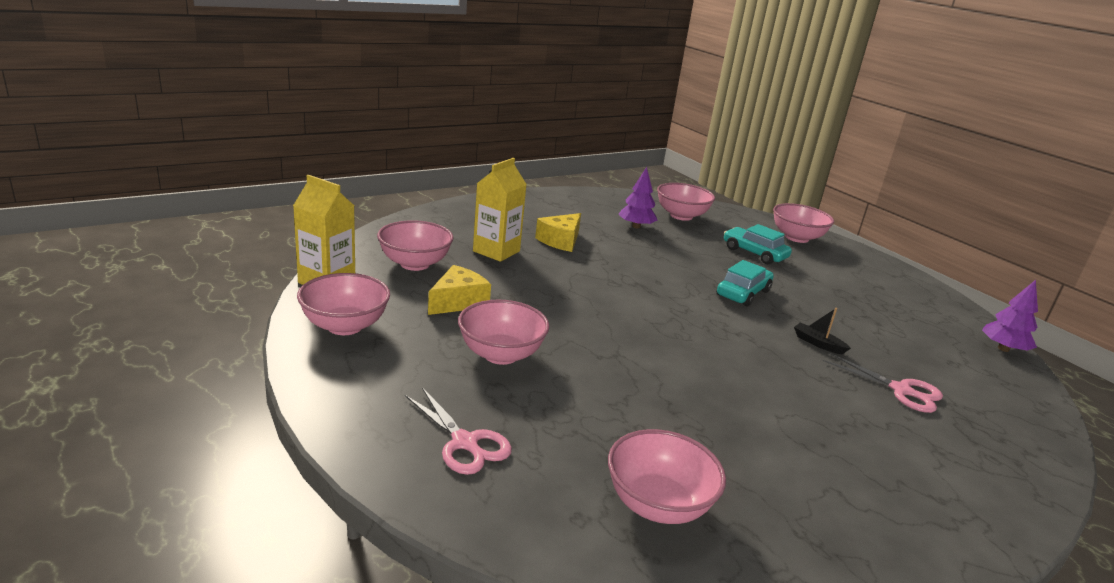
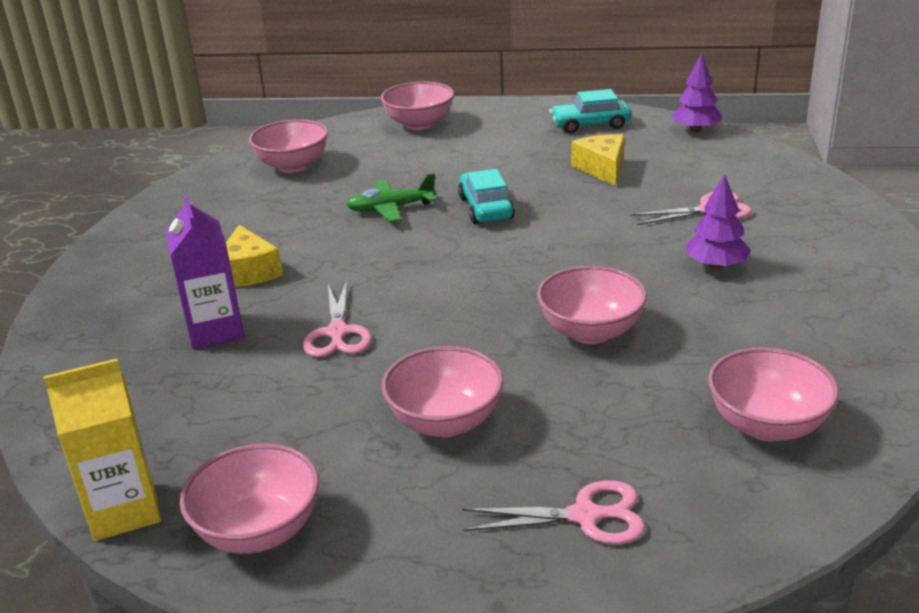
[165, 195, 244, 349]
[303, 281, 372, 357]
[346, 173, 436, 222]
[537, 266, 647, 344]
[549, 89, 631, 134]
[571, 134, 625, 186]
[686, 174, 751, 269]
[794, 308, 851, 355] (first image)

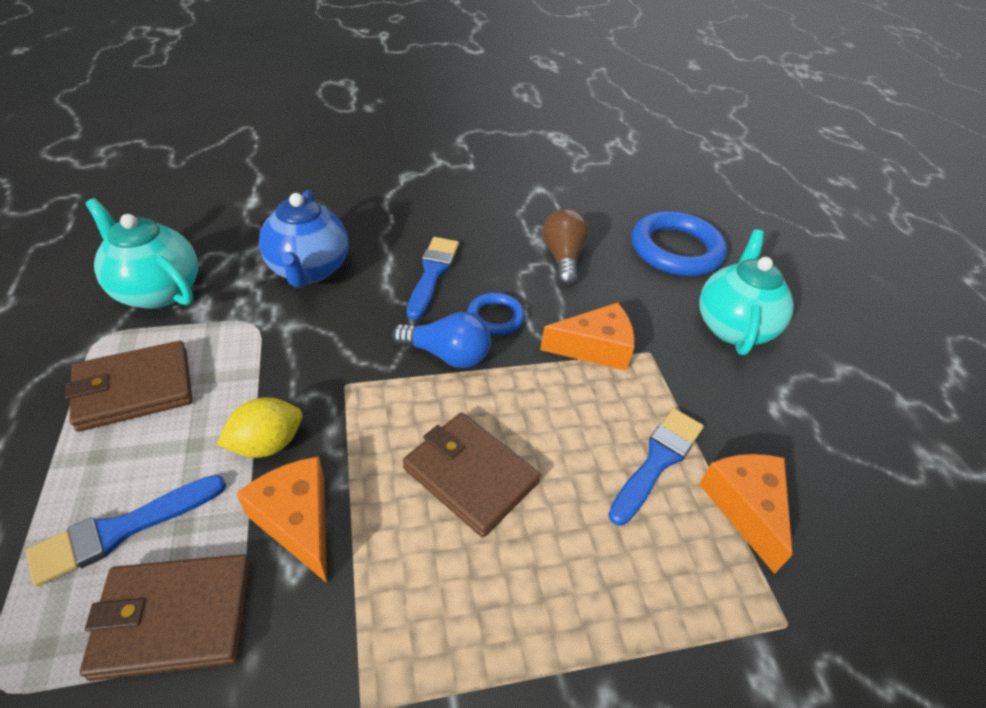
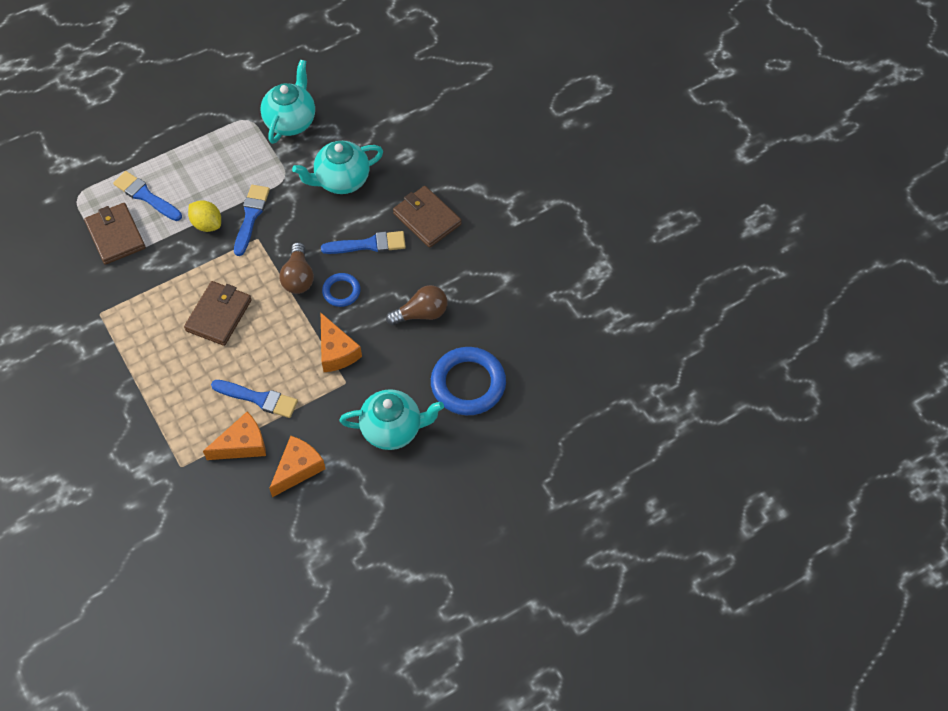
[234, 185, 270, 256]
[269, 436, 325, 497]
[280, 242, 314, 294]
[292, 141, 383, 194]
[393, 186, 462, 248]

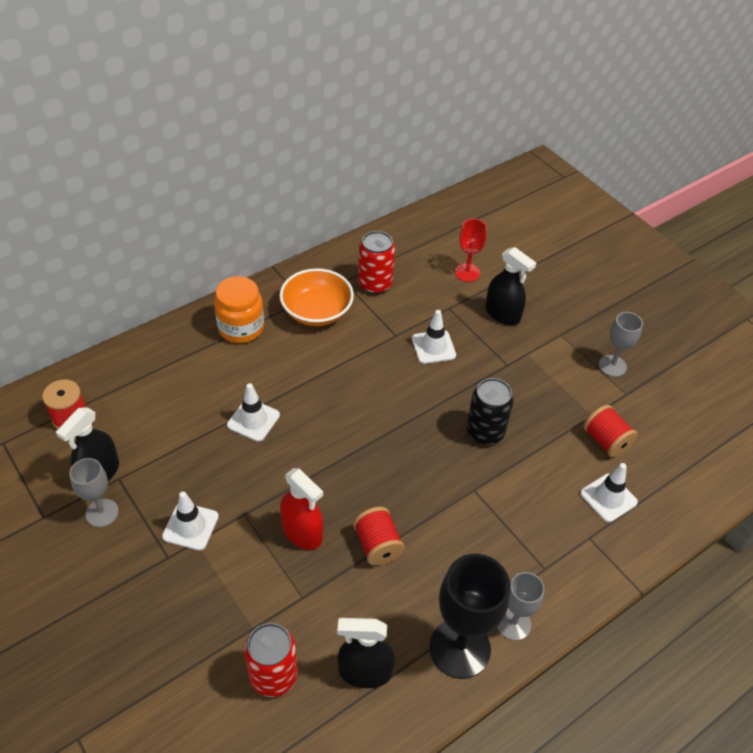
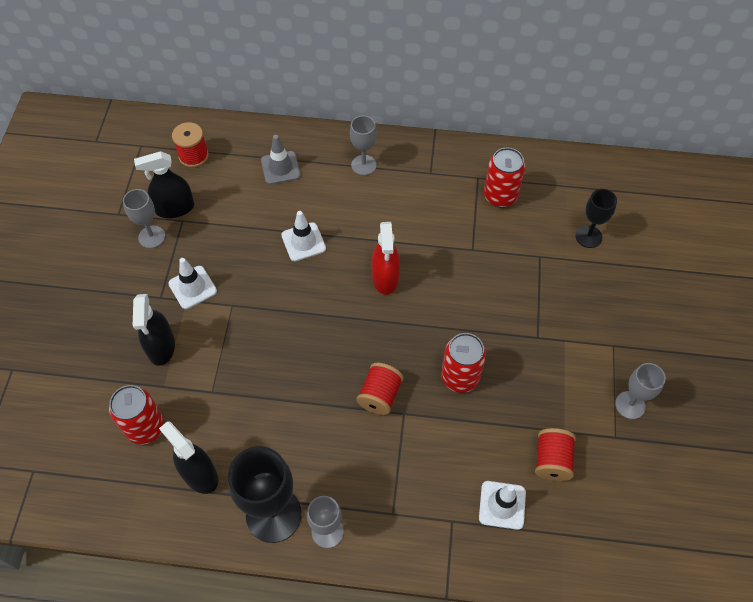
[133, 294, 175, 366]
[261, 135, 301, 184]
[350, 115, 377, 175]
[356, 362, 404, 415]
[371, 222, 400, 295]
[441, 333, 486, 393]
[575, 189, 617, 248]
[279, 268, 354, 326] (first image)
[412, 310, 456, 364] (first image)

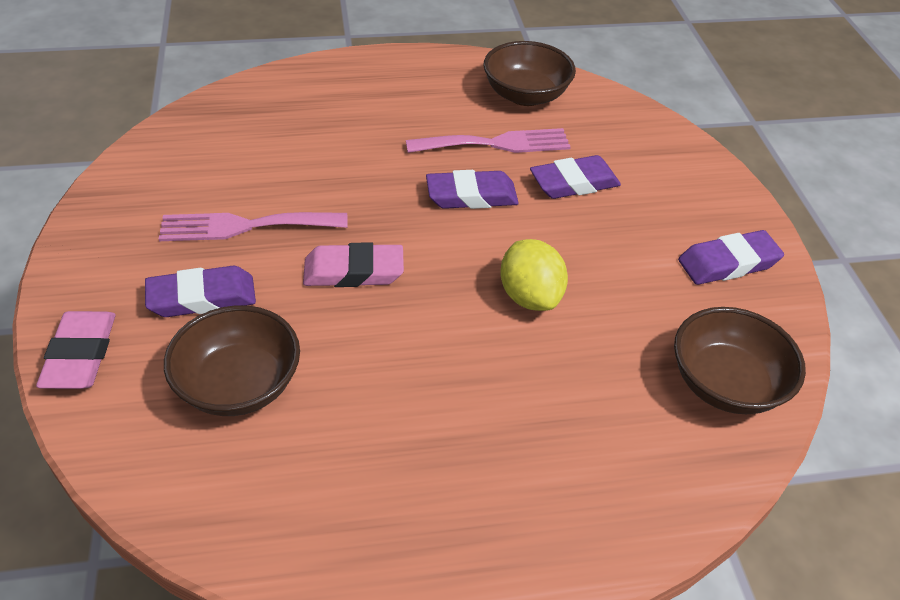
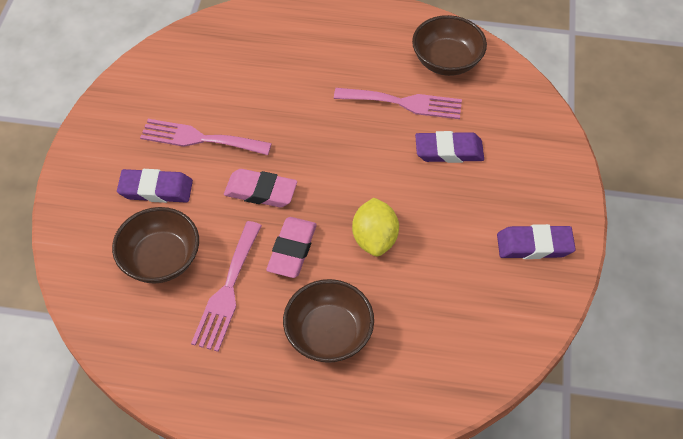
[191, 221, 262, 352]
[266, 217, 317, 278]
[283, 279, 374, 363]
[426, 170, 519, 209] (first image)

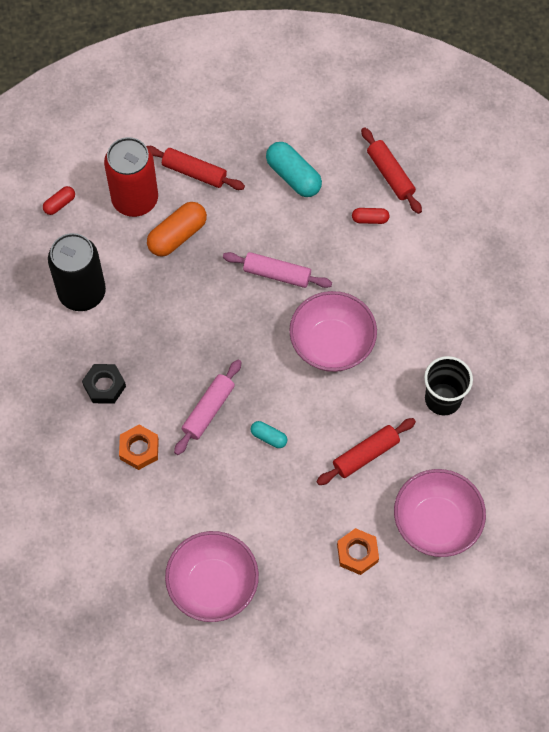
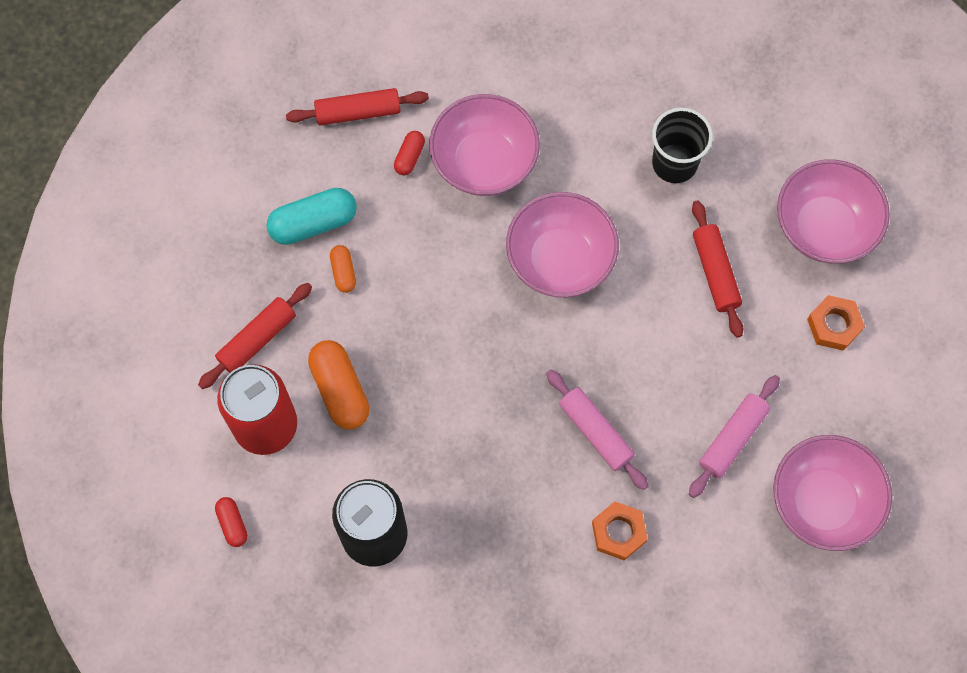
[330, 245, 356, 293]
[429, 94, 540, 196]
[689, 375, 780, 498]
[82, 364, 126, 404] (first image)
[251, 421, 287, 448] (first image)

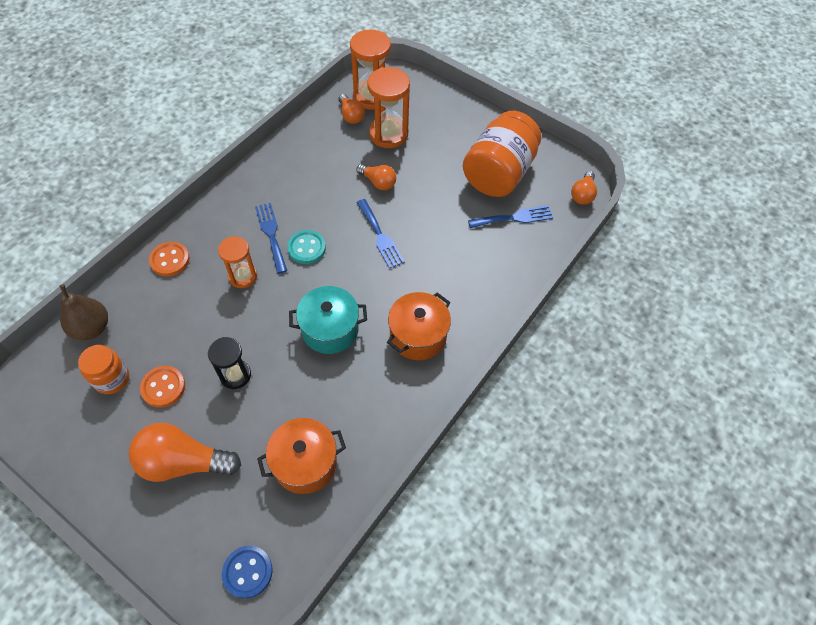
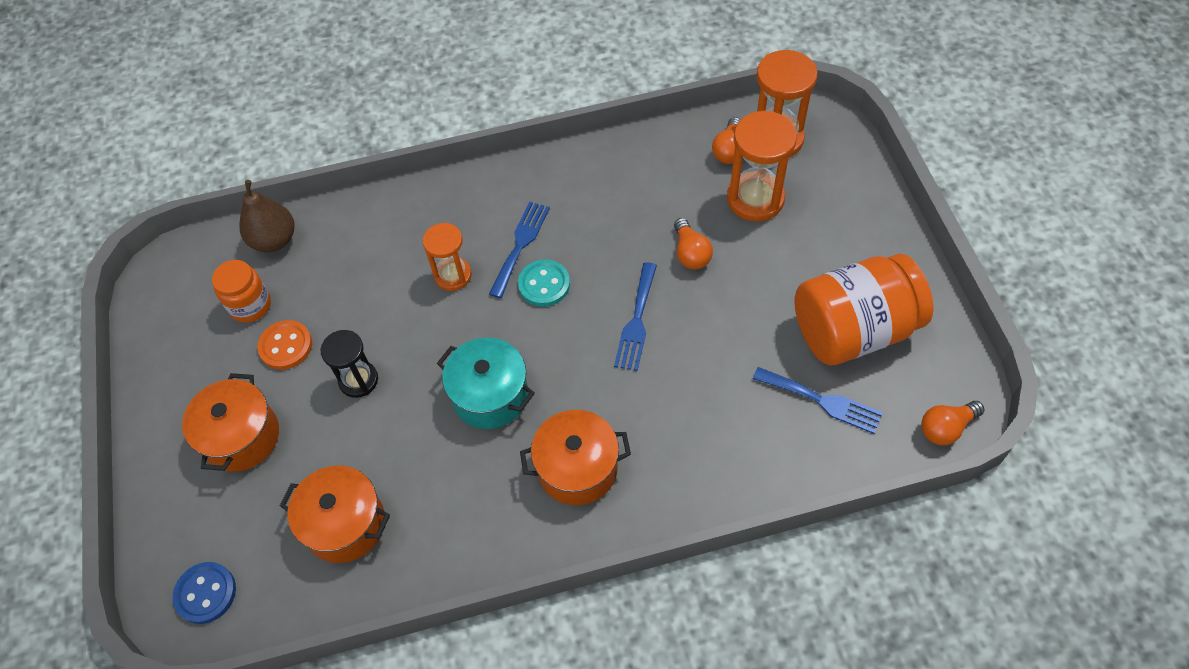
[182, 373, 279, 472]
[149, 242, 190, 276] (first image)

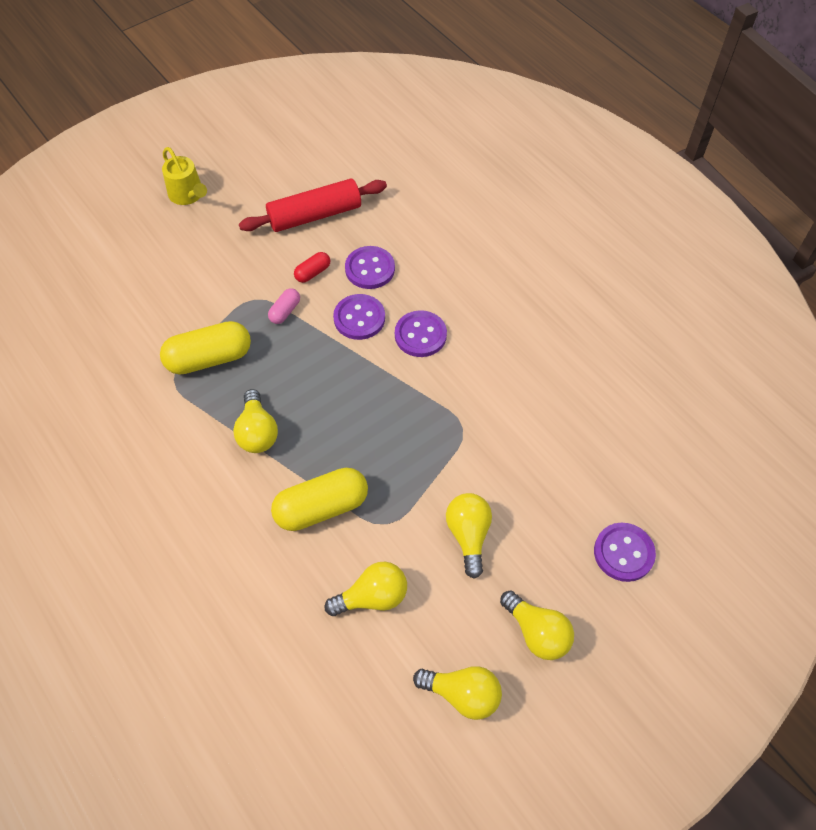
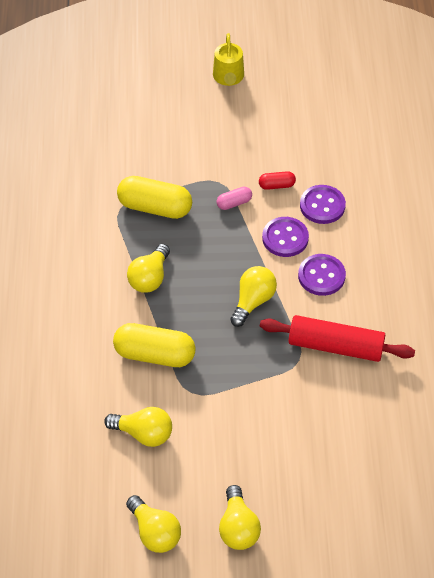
[230, 266, 277, 327]
[260, 315, 415, 362]
[594, 523, 656, 582] (first image)

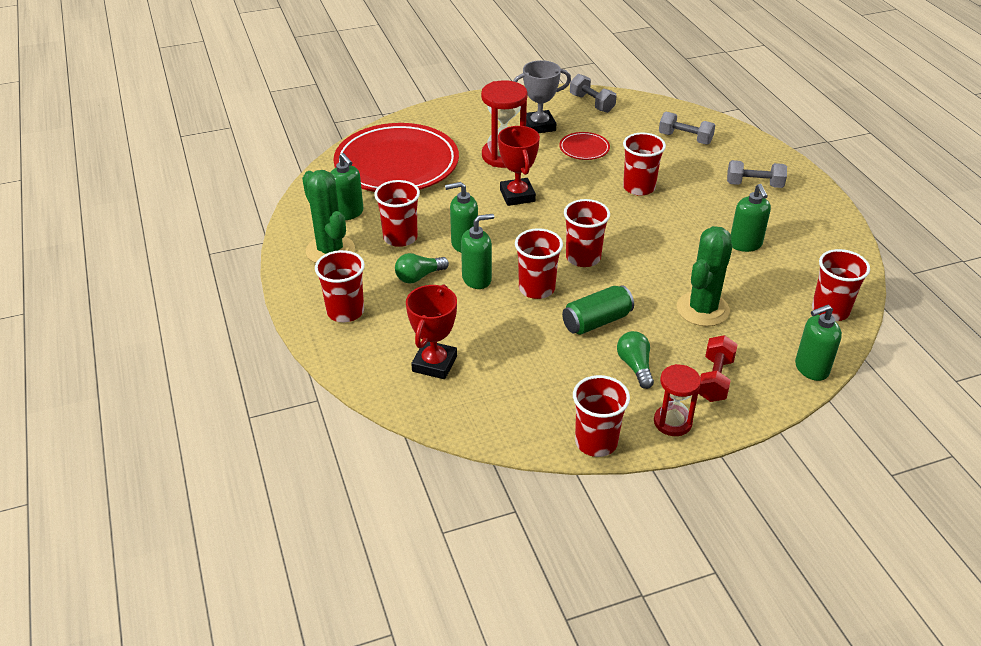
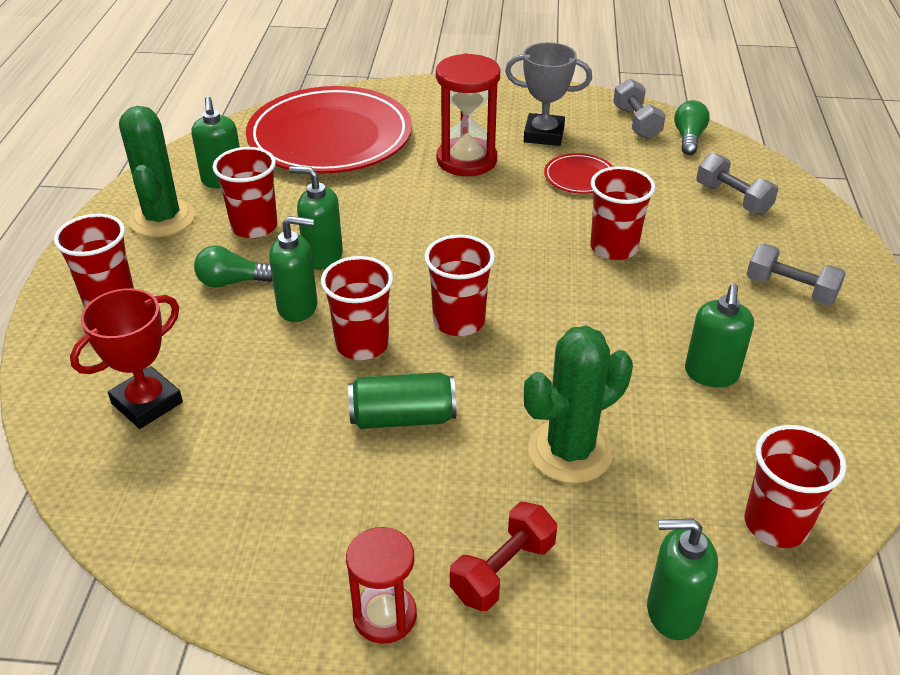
[674, 100, 710, 155]
[498, 126, 540, 206] (first image)
[573, 375, 630, 457] (first image)

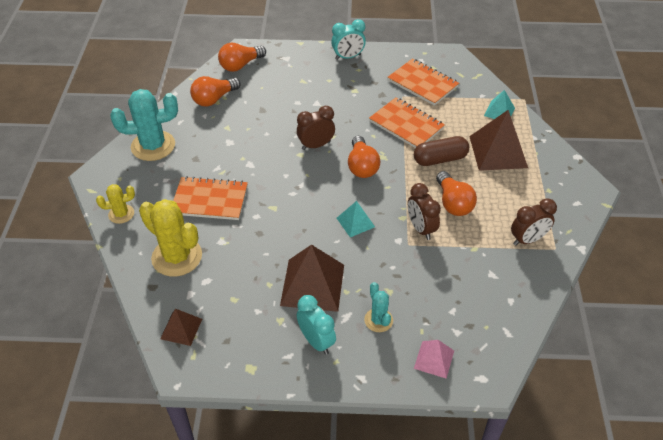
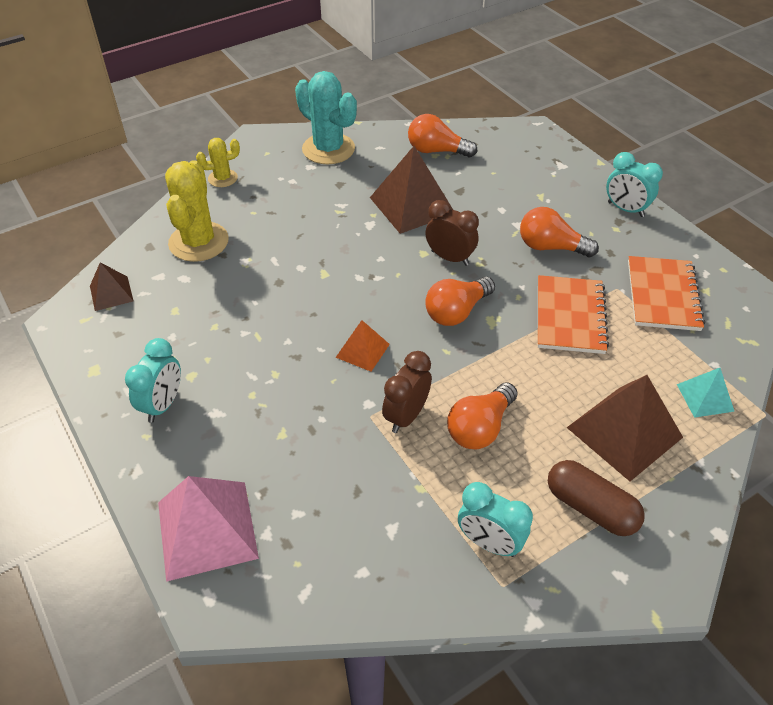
[158, 476, 259, 582]
[196, 138, 240, 187]
[335, 320, 390, 371]
[370, 146, 453, 234]
[458, 482, 533, 557]
[520, 207, 599, 257]
[548, 460, 645, 536]
[173, 176, 248, 220] (first image)
[364, 282, 393, 332] (first image)

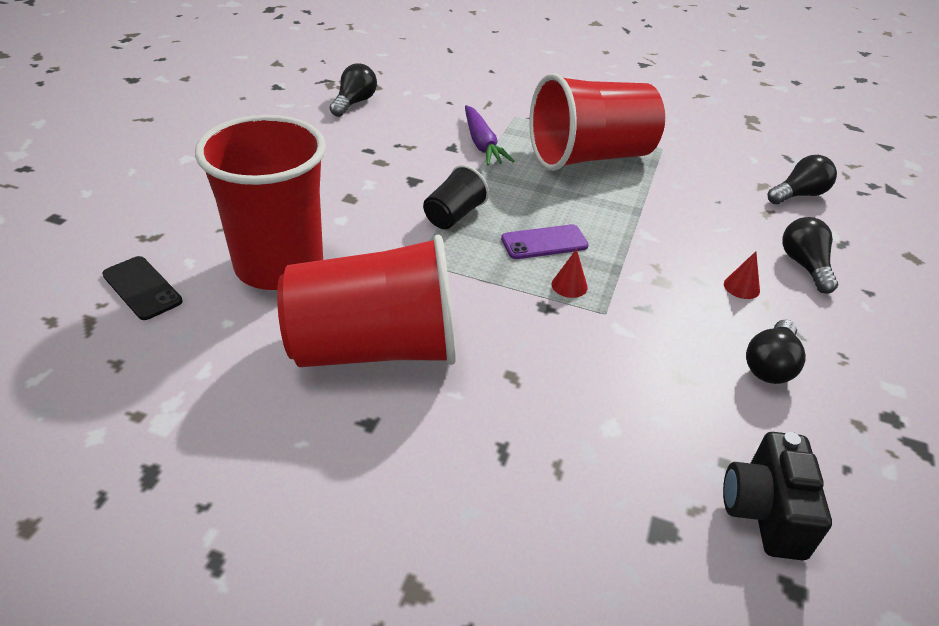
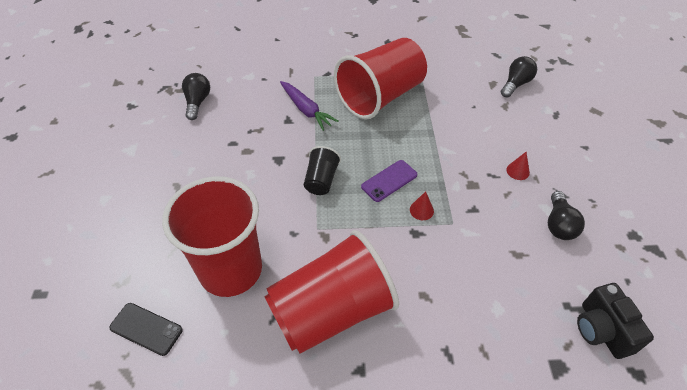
[782, 217, 838, 294] (first image)

